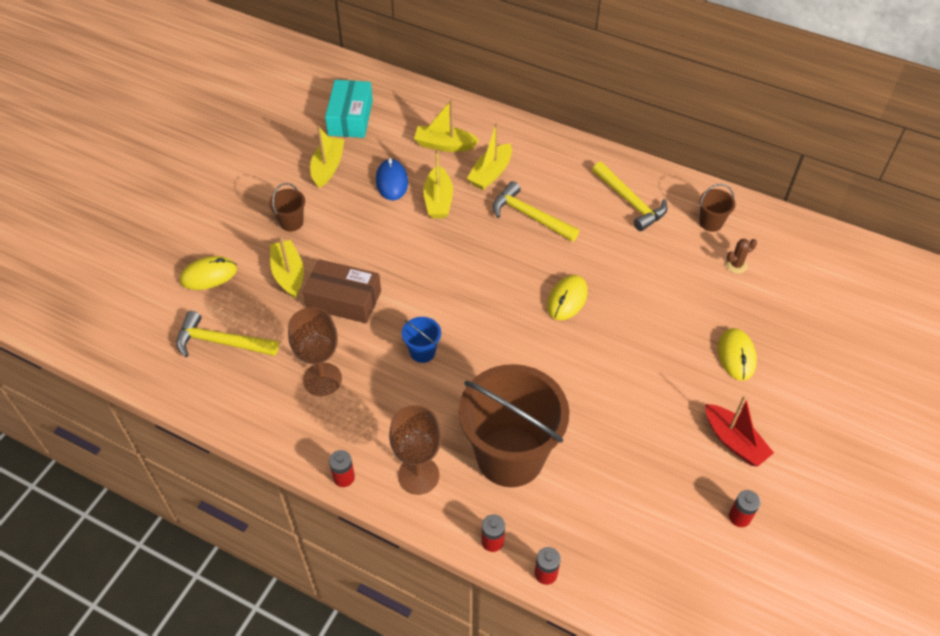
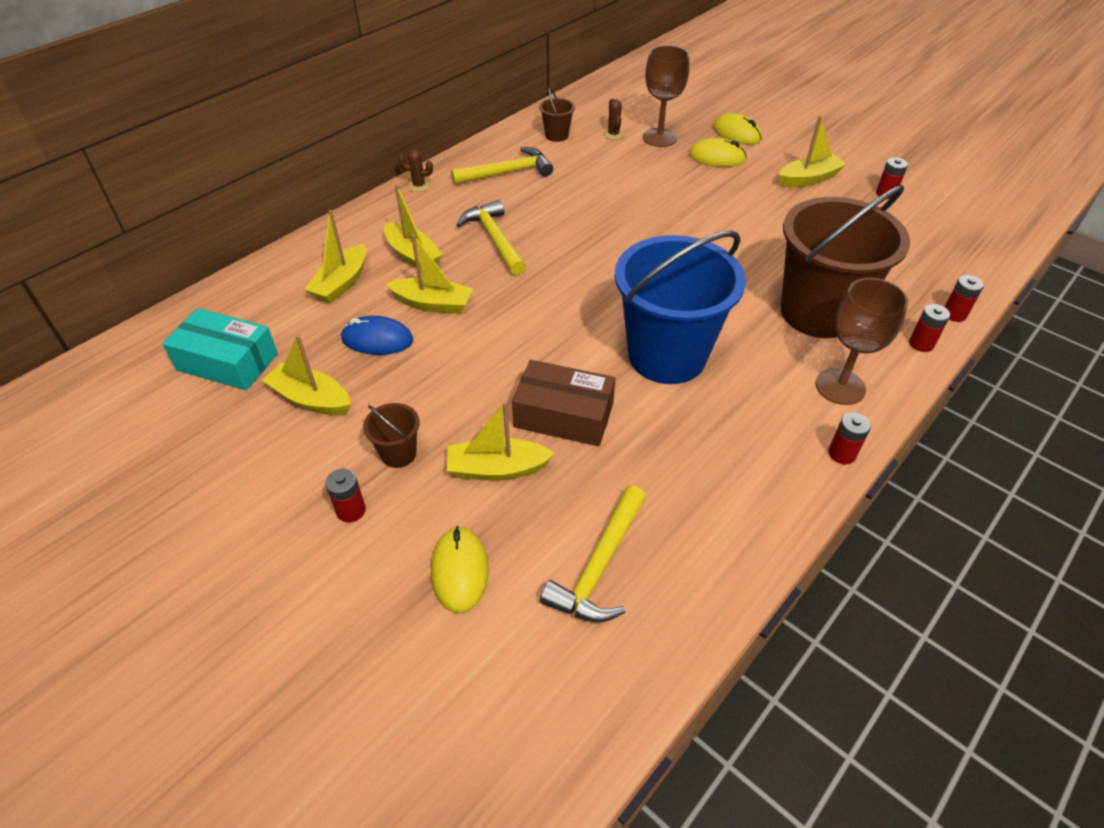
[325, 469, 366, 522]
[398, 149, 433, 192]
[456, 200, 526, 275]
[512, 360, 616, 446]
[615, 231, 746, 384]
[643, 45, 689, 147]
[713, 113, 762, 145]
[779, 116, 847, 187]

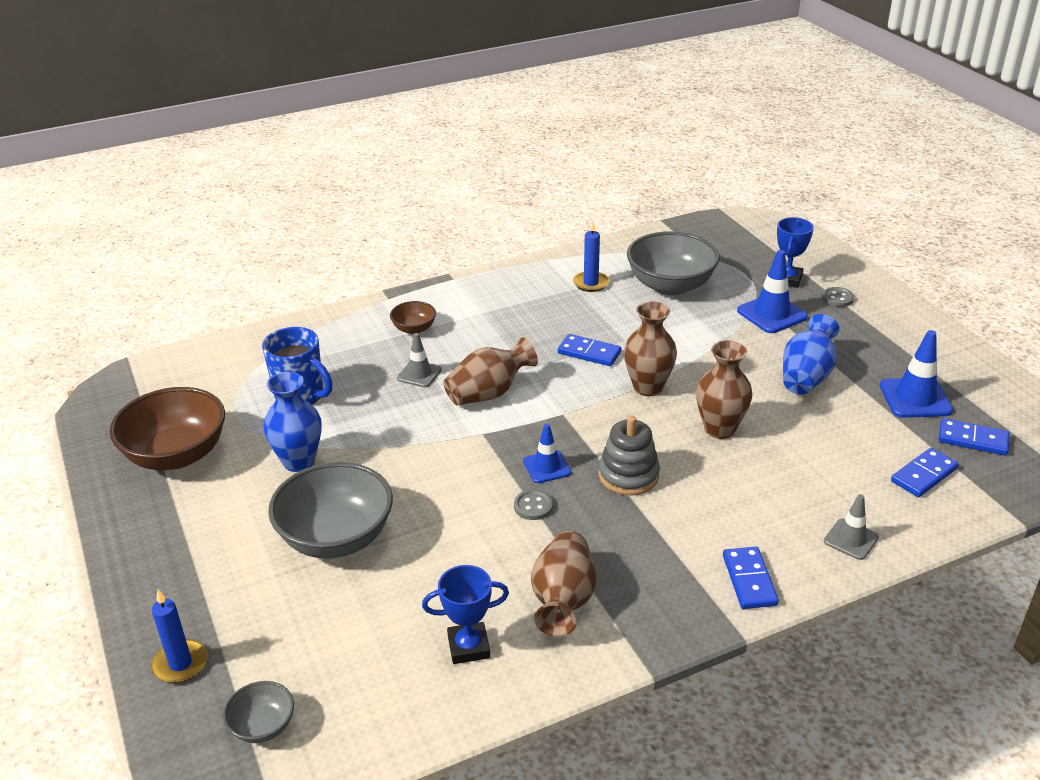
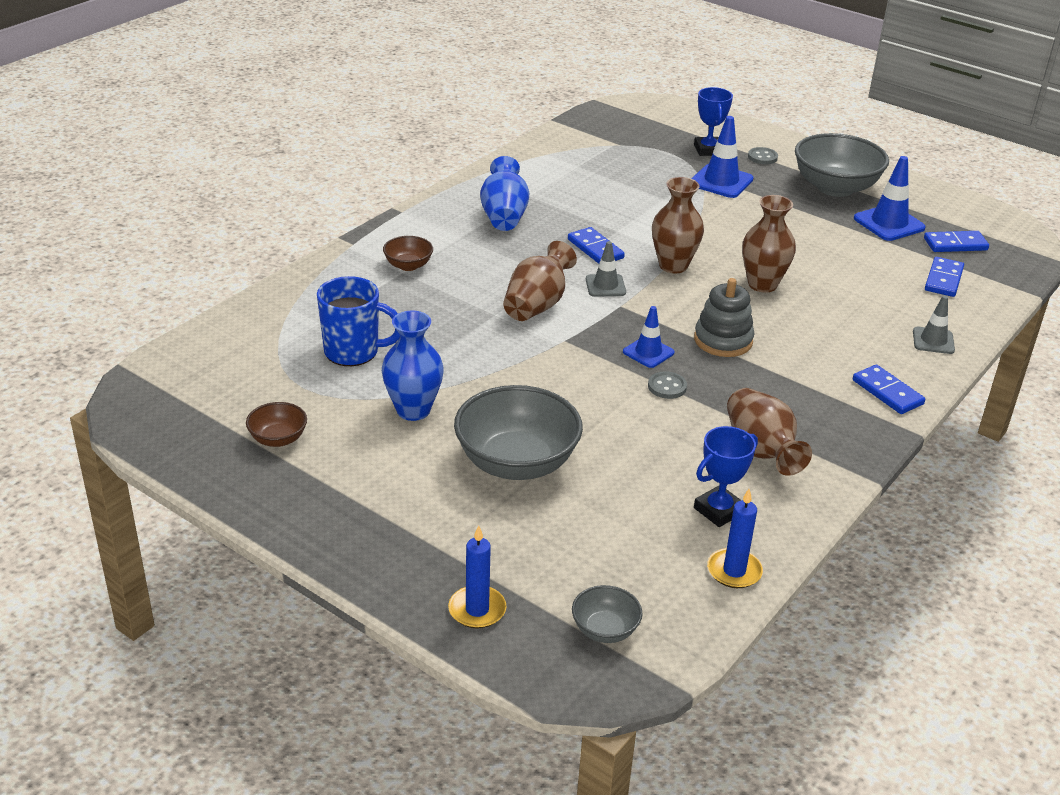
[246, 402, 307, 447]
[480, 156, 529, 231]
[568, 227, 625, 264]
[586, 241, 626, 297]
[707, 489, 763, 588]
[795, 133, 889, 197]

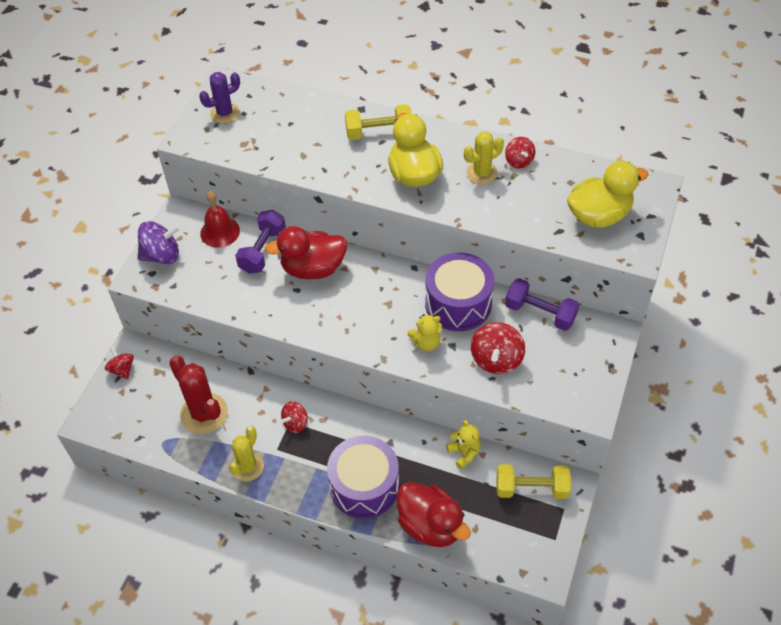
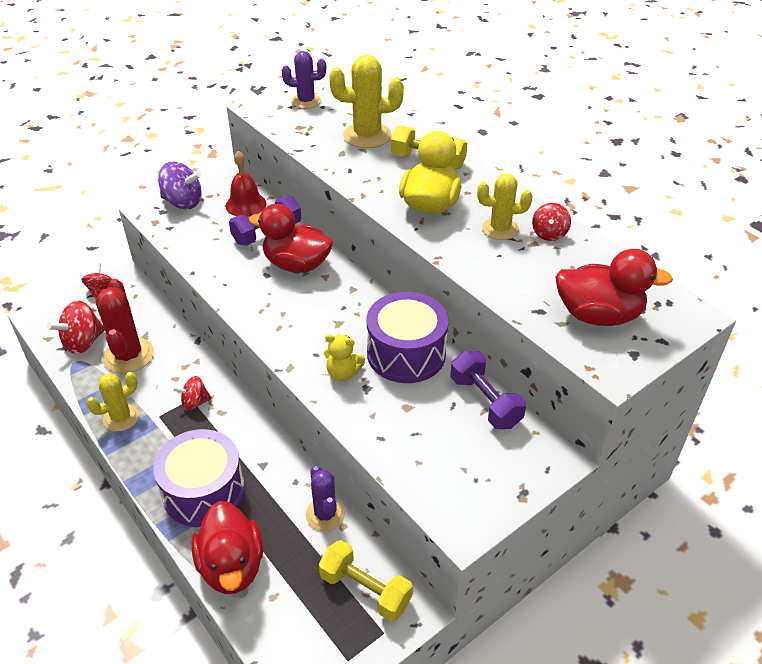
[47, 301, 105, 354]
[306, 466, 345, 531]
[329, 55, 404, 148]
[555, 249, 673, 326]

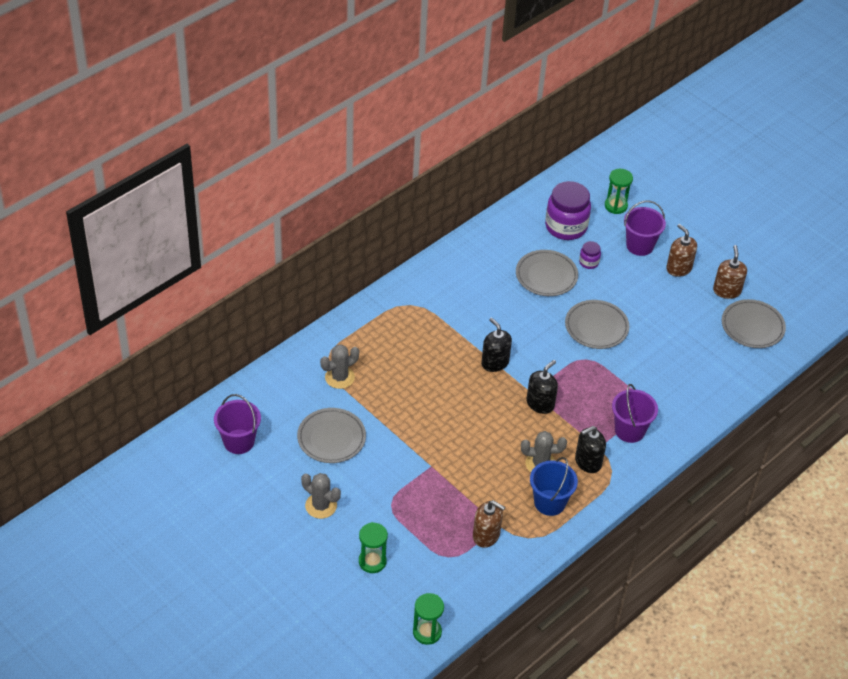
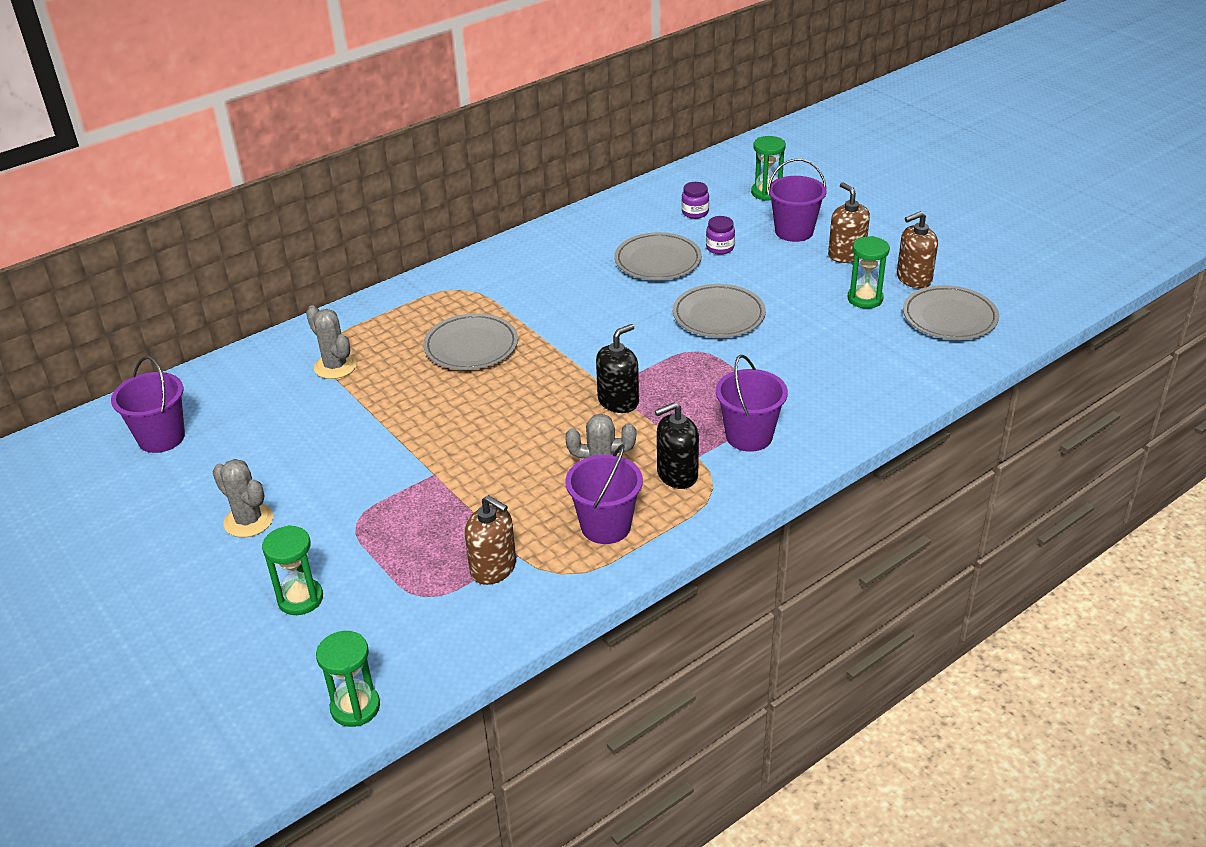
[306, 305, 357, 379]
[423, 313, 518, 370]
[565, 444, 643, 544]
[682, 182, 709, 219]
[848, 236, 890, 309]
[897, 211, 938, 288]
[481, 318, 512, 372] (first image)

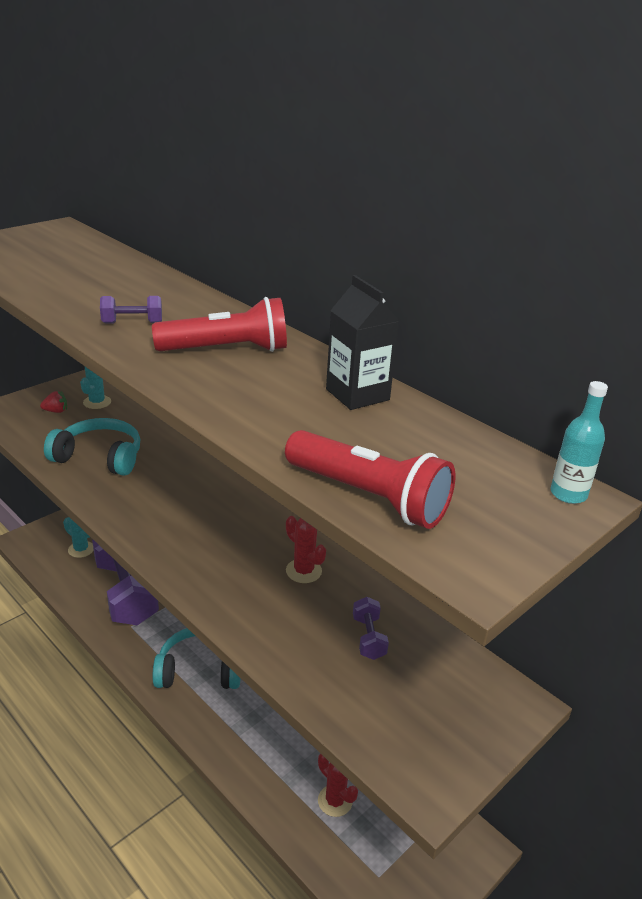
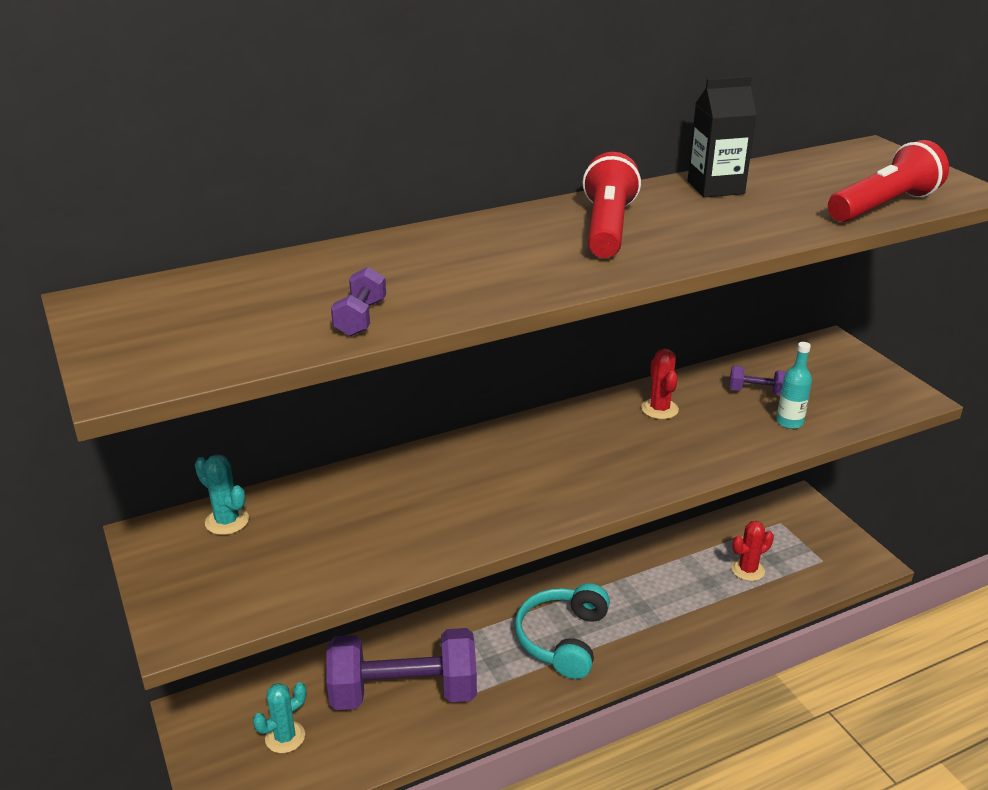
[331, 267, 386, 336]
[641, 349, 679, 419]
[776, 342, 812, 429]
[40, 391, 67, 413] (first image)
[44, 418, 140, 476] (first image)

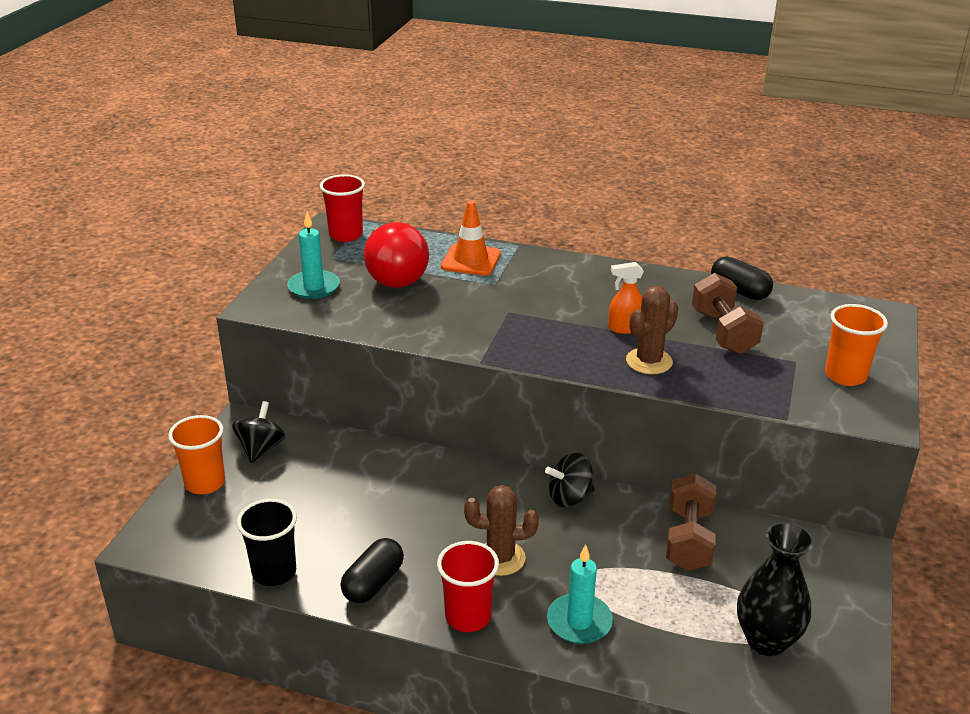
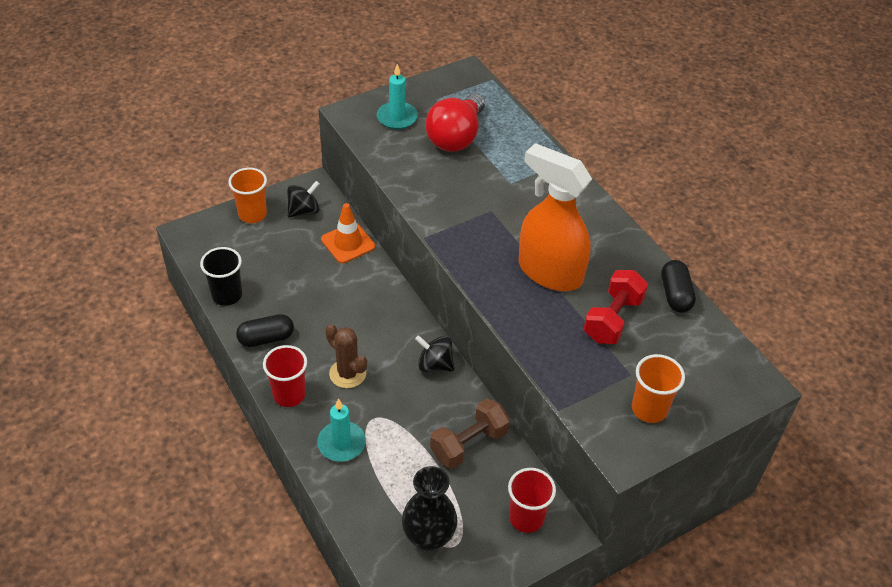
[321, 203, 375, 263]
[508, 468, 556, 533]
[518, 143, 592, 291]
[583, 270, 648, 344]
[626, 286, 678, 374] (first image)

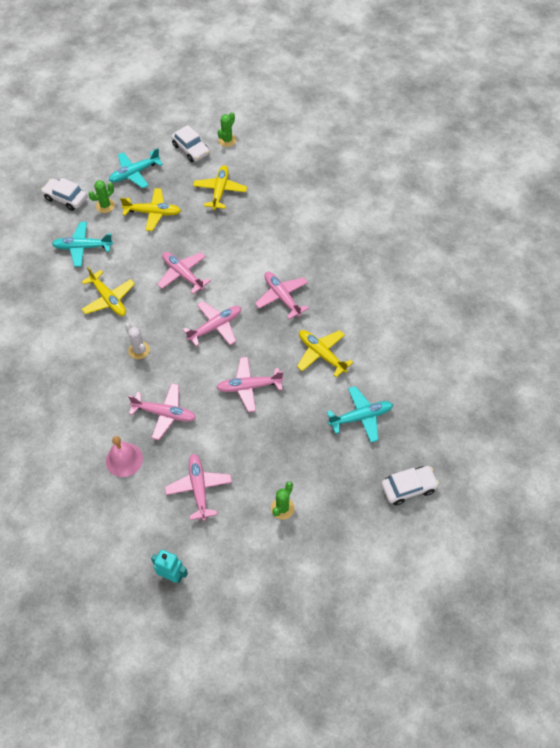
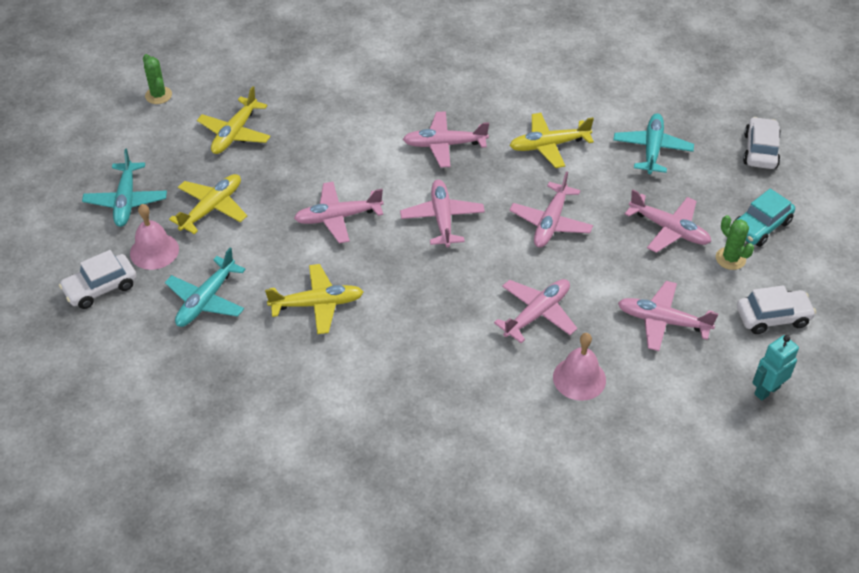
[130, 204, 179, 270]
[197, 86, 271, 154]
[625, 189, 711, 253]
[733, 189, 795, 247]
[737, 285, 816, 334]
[125, 323, 150, 359] (first image)

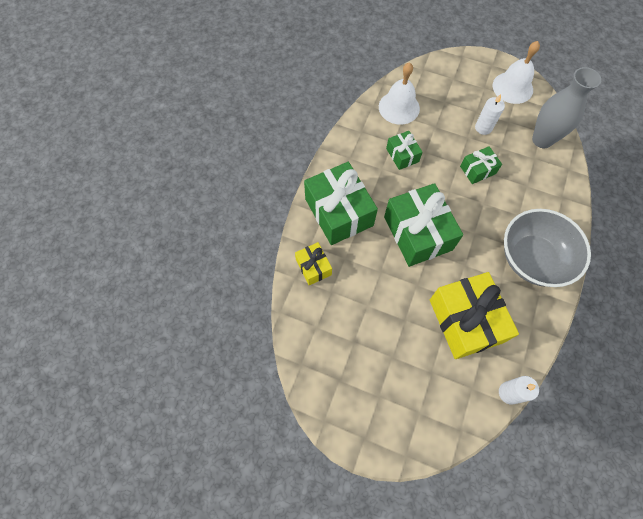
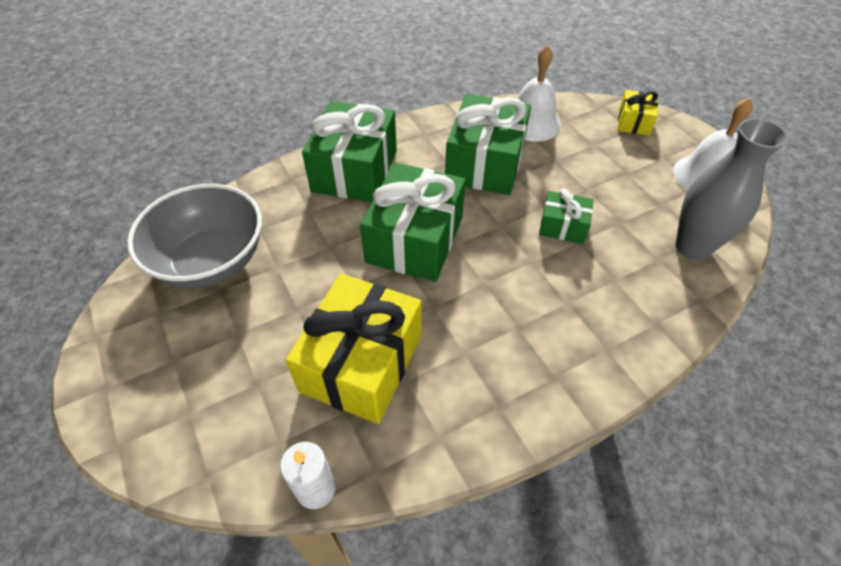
[127, 184, 262, 288]
[445, 94, 531, 195]
[618, 90, 658, 136]
[475, 94, 505, 135] (first image)

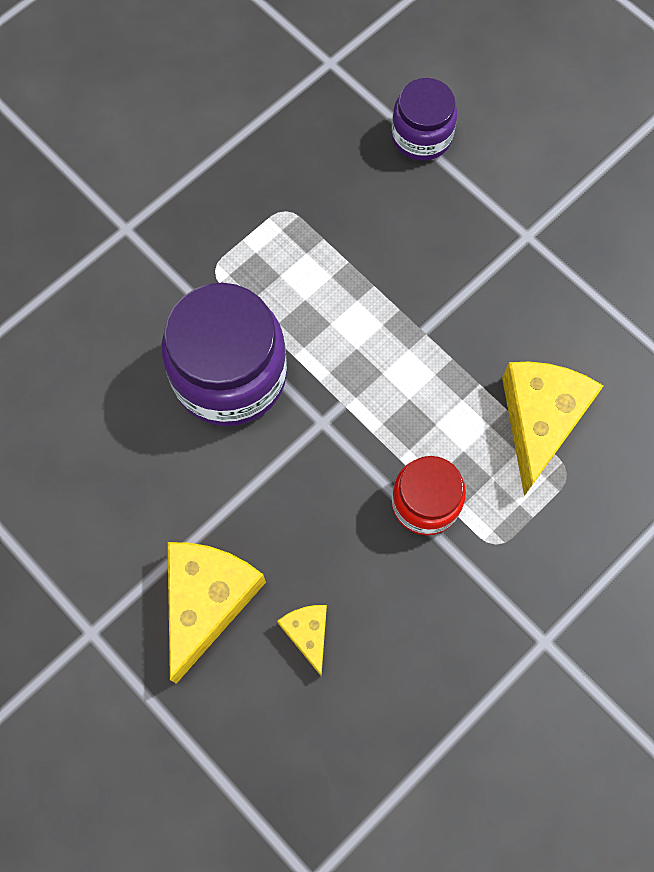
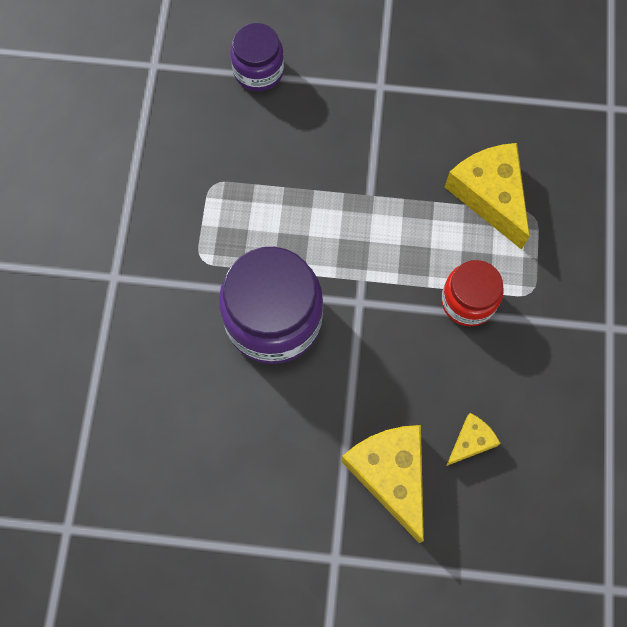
[446, 413, 501, 466]

